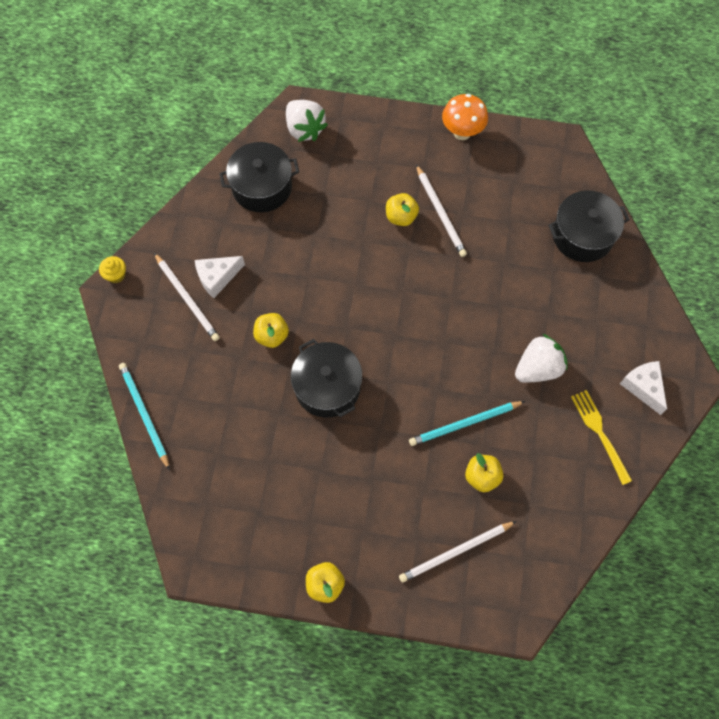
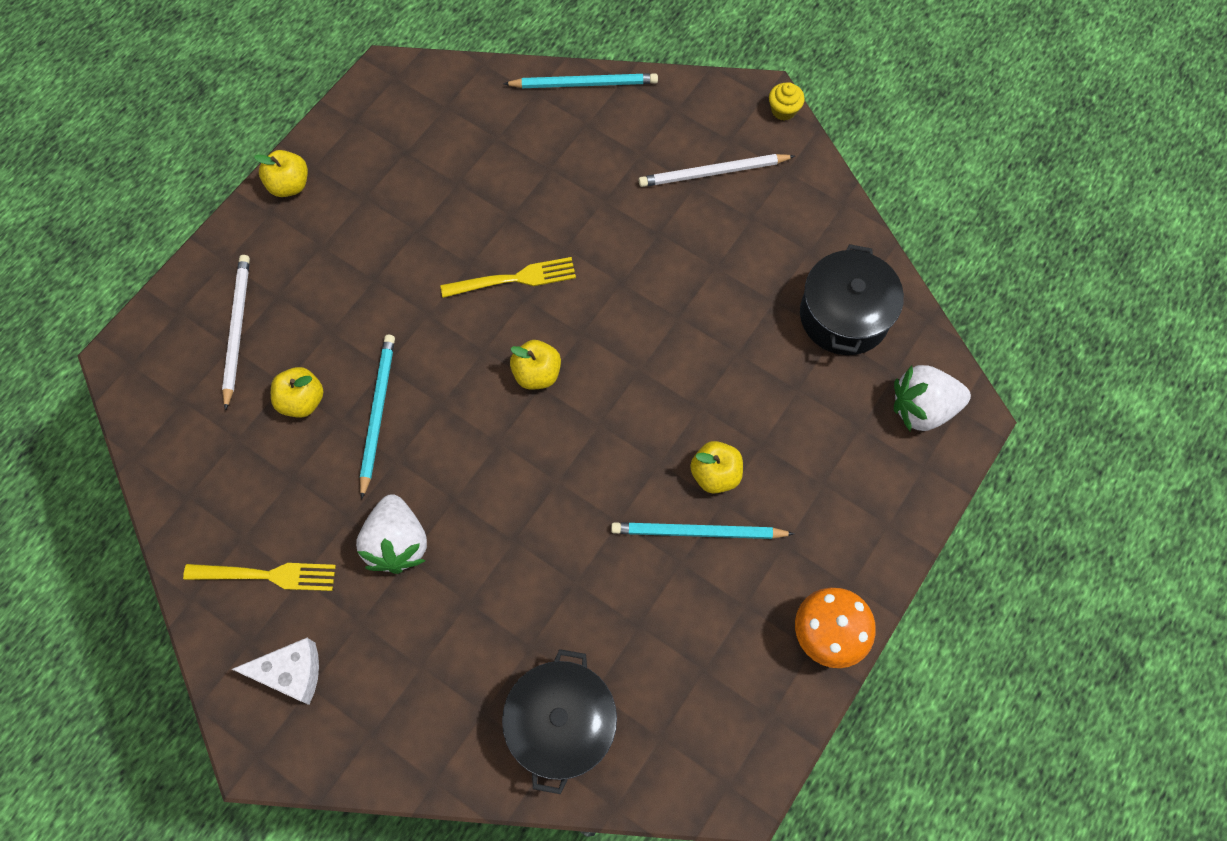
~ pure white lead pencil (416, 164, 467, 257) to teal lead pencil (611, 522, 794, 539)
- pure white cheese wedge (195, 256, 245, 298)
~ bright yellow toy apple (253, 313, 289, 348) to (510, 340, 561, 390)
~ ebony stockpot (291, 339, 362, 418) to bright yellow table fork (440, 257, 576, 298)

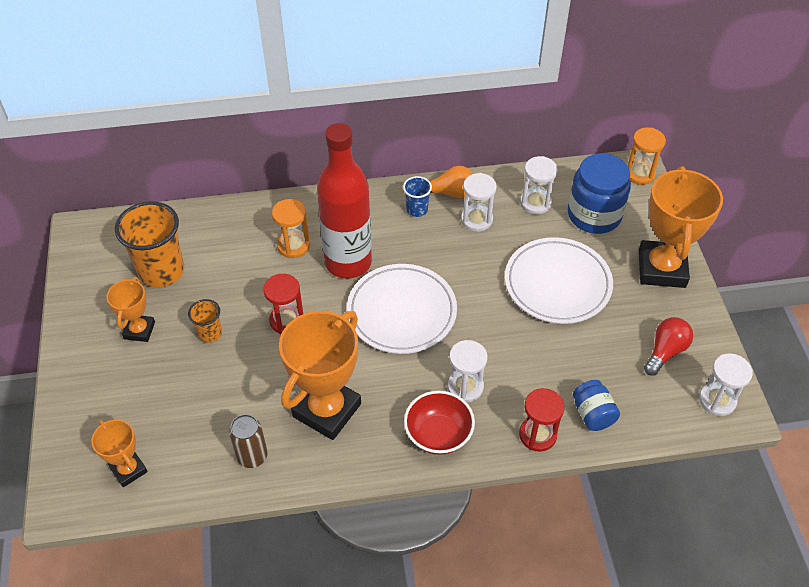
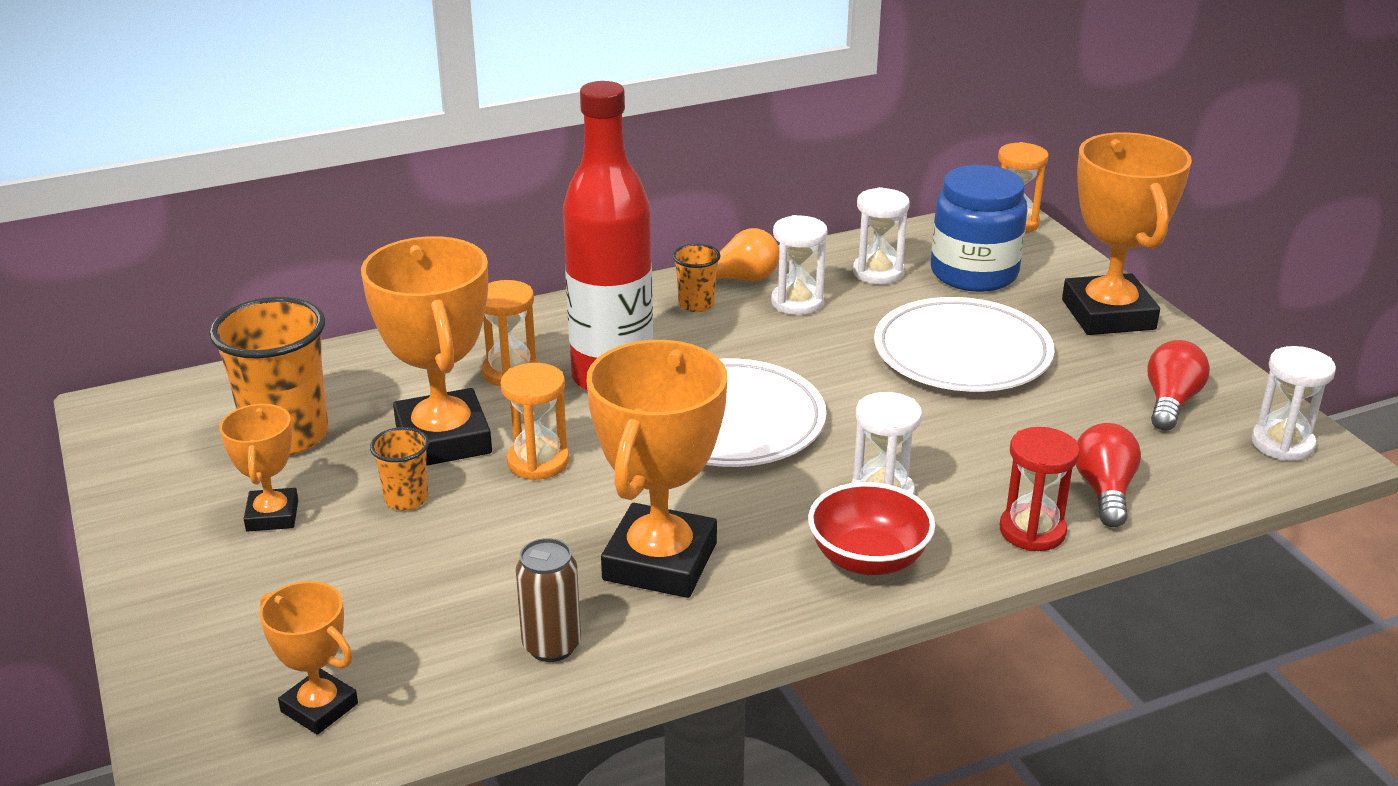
~ blue cup (403, 176, 432, 217) to orange cup (672, 243, 721, 312)
~ red sand timer (263, 274, 303, 334) to orange sand timer (501, 363, 569, 480)
~ blue jam jar (573, 380, 620, 431) to red light bulb (1076, 423, 1141, 527)
+ orange trophy (361, 236, 492, 466)

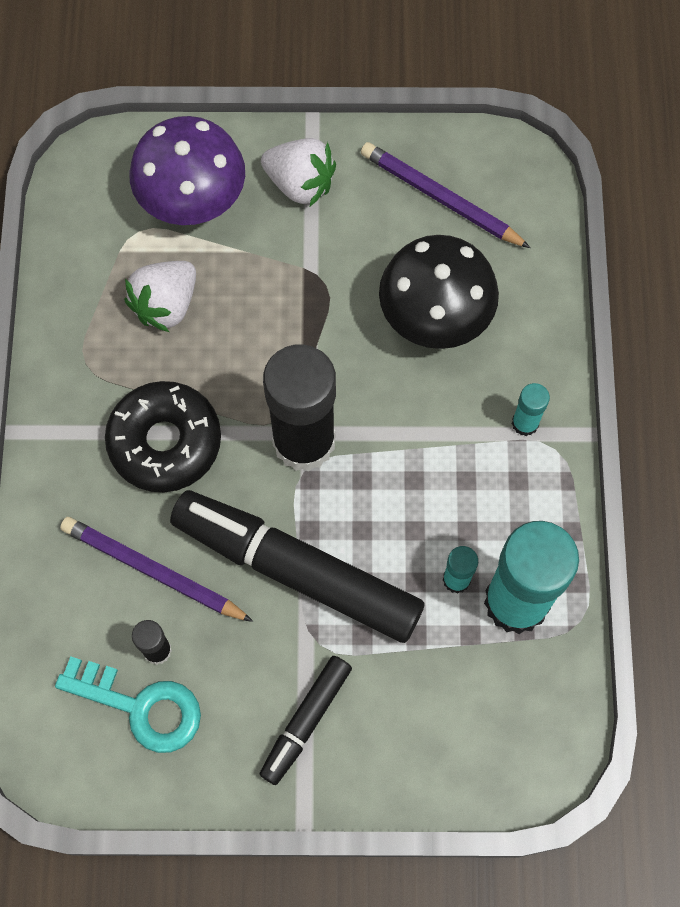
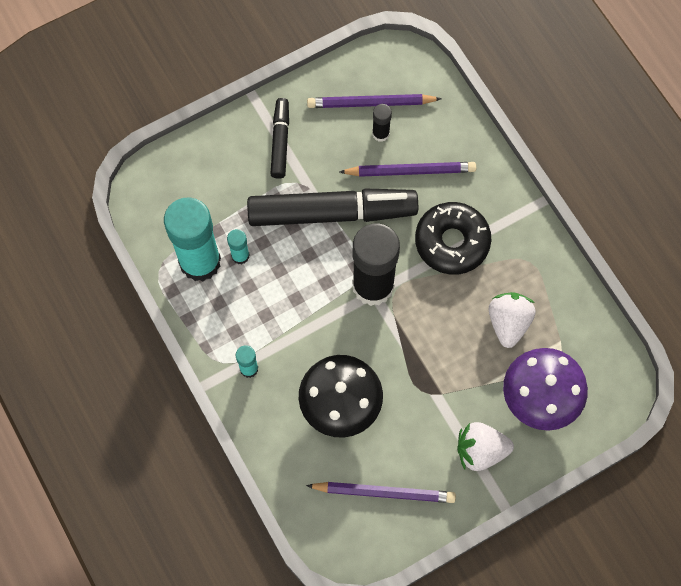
~ teal latchkey (55, 656, 201, 753) to purple lead pencil (307, 94, 442, 108)

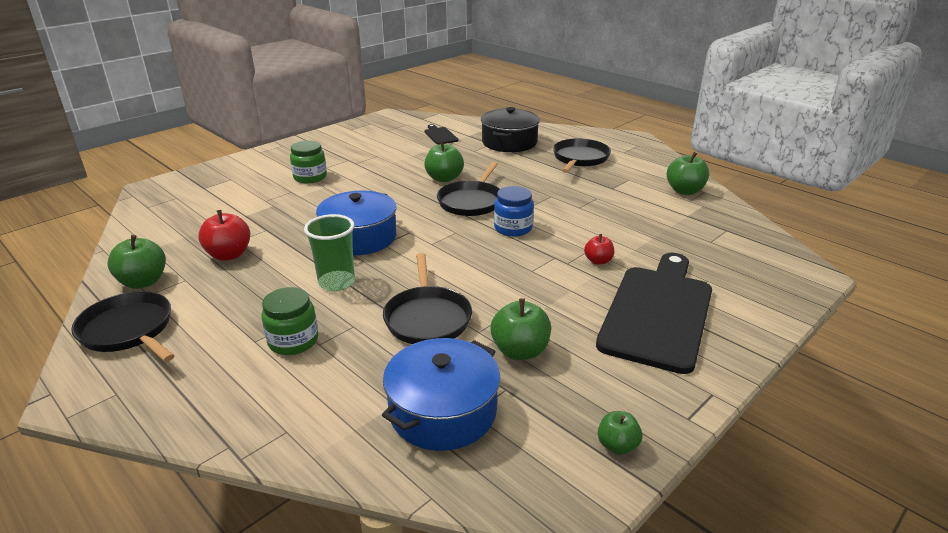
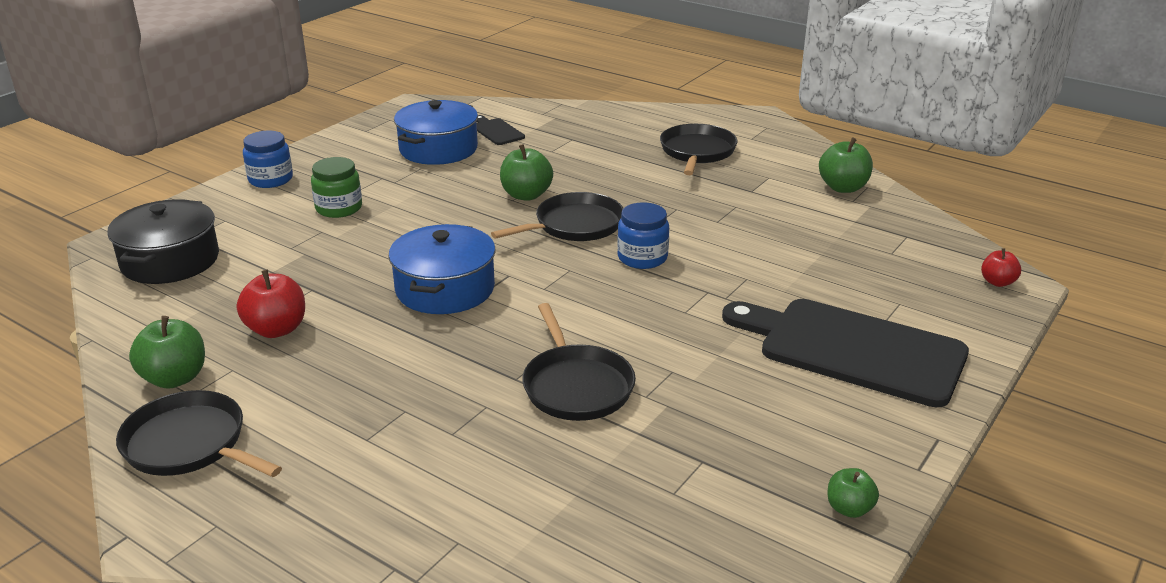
~ ebony stockpot (481, 107, 540, 152) to (107, 199, 219, 284)
~ ebony pan (437, 162, 500, 216) = (491, 192, 624, 241) 135 degrees counterclockwise
- leaf-green cup (304, 214, 355, 291)
~ red toy apple (584, 234, 614, 265) to (981, 248, 1021, 287)
~ ebony chopping board (596, 253, 712, 374) = (722, 299, 969, 407) 75 degrees counterclockwise
- leaf-green jam jar (261, 287, 318, 355)
- leaf-green toy apple (491, 298, 551, 360)
~ blue stockpot (382, 338, 501, 451) to (394, 100, 478, 165)
+ blue jam jar (243, 131, 293, 188)

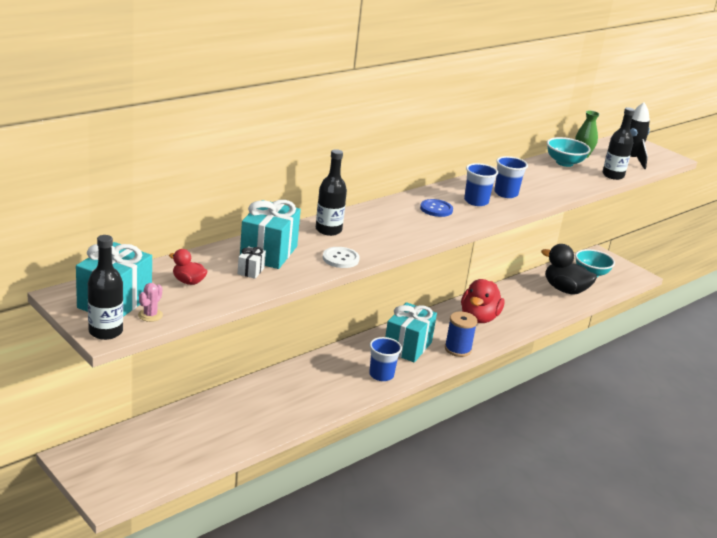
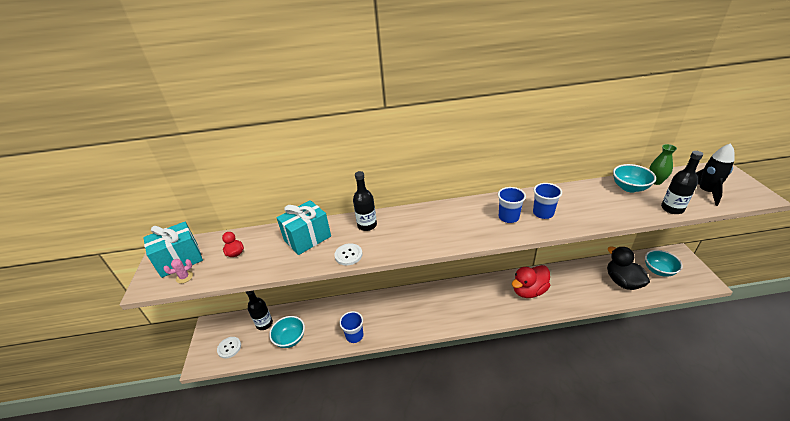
- blue sewing button (420, 199, 453, 217)
~ ebony flask (88, 235, 123, 340) to (246, 291, 273, 330)
- pure white gift (238, 246, 266, 279)
- teal gift (385, 302, 437, 362)
- blue reel of thread (445, 311, 477, 357)
~ blue cup (369, 337, 402, 381) to (339, 311, 363, 343)
+ teal bowl (269, 316, 305, 348)
+ pure white sewing button (217, 337, 241, 359)

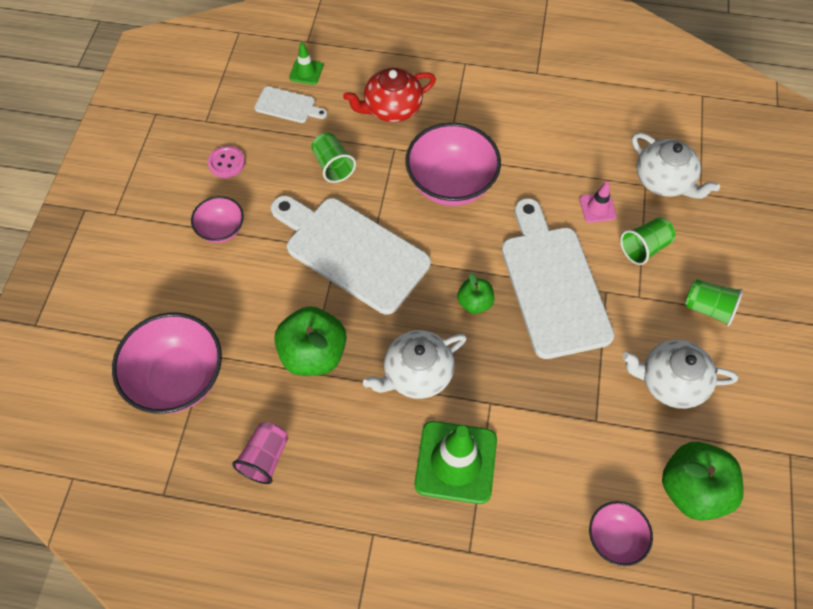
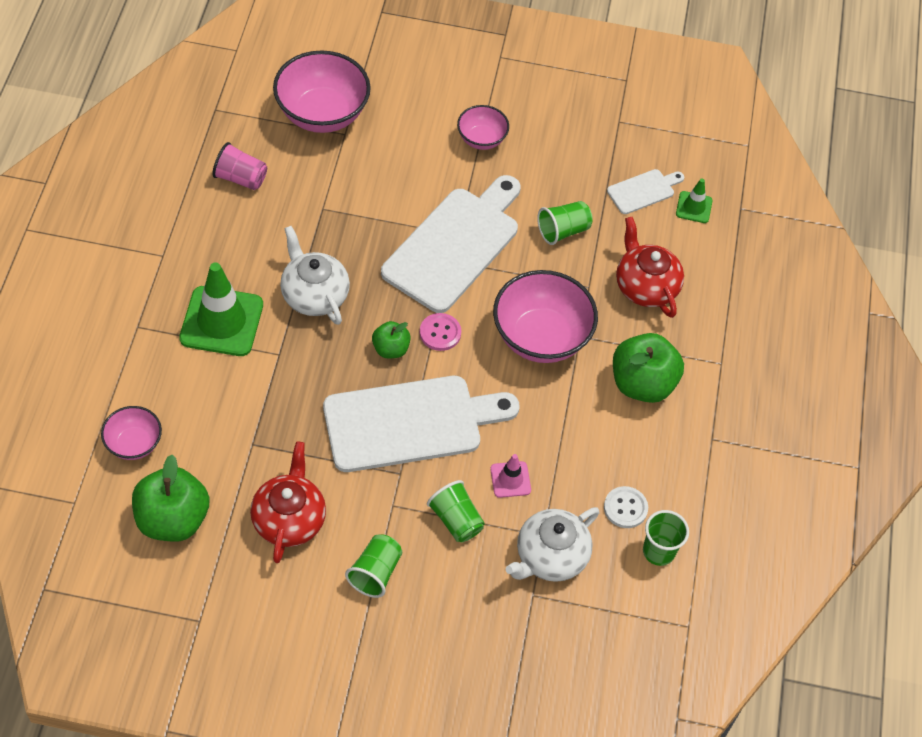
~ pure white chopping board (254, 86, 328, 123) = (607, 169, 684, 214) 135 degrees counterclockwise
~ rosy sewing button (208, 146, 245, 178) to (420, 313, 461, 351)
~ leaf-green toy apple (274, 306, 346, 376) to (613, 333, 684, 403)
~ pure white tea pot (622, 340, 738, 409) to red tea pot (250, 441, 326, 563)
+ pure white sewing button (604, 486, 648, 528)
+ leaf-green cup (643, 510, 689, 566)

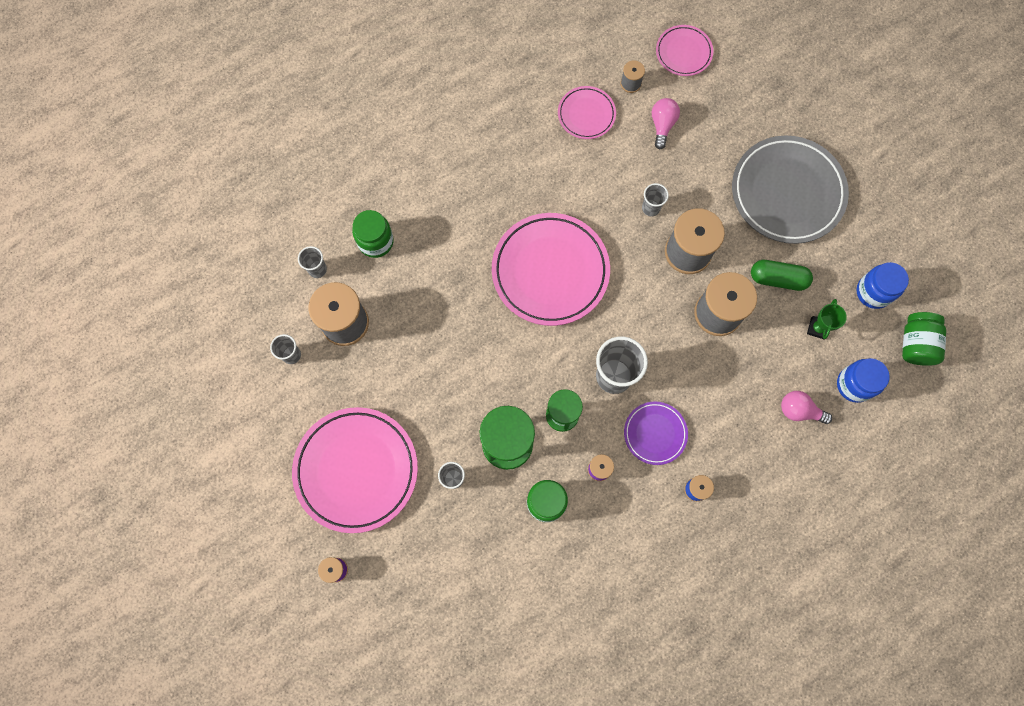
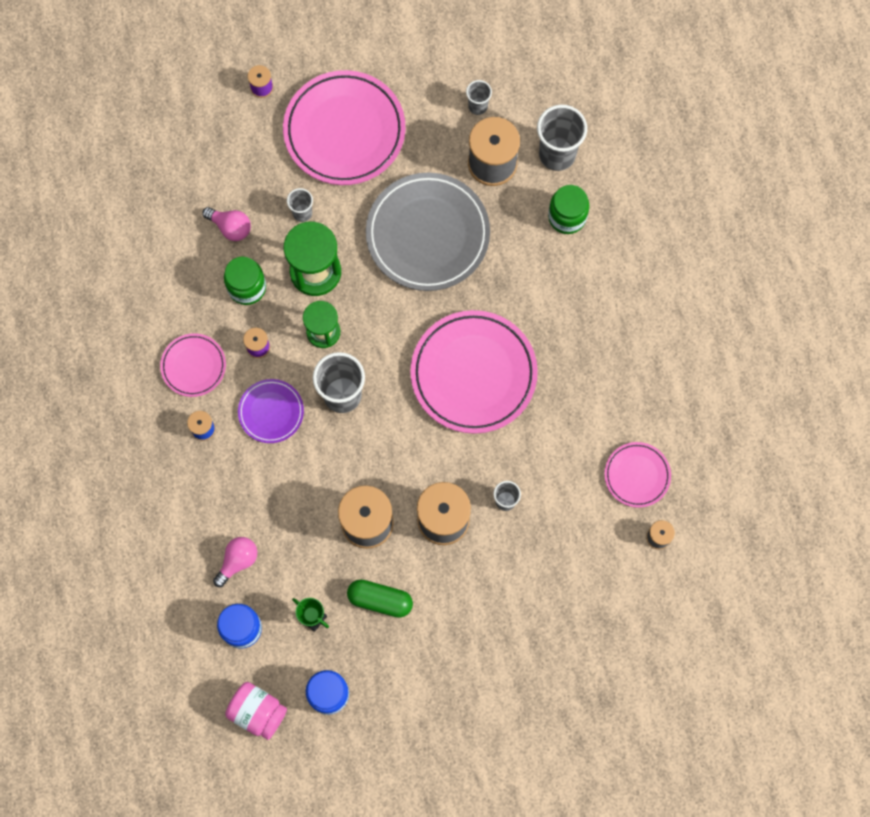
~ rosy flat dish (656, 25, 713, 76) to (160, 333, 226, 397)
~ rosy light bulb (652, 98, 680, 150) to (203, 207, 251, 241)
~ gray flat dish (732, 136, 849, 244) to (366, 173, 490, 291)
~ gray cup (298, 246, 327, 278) = (537, 105, 587, 171) x1.90
~ leaf-green capsule (751, 260, 813, 291) = (347, 579, 413, 618) 75 degrees clockwise
~ leaf-green jam jar (902, 312, 946, 366) to rosy jam jar (225, 682, 287, 740)

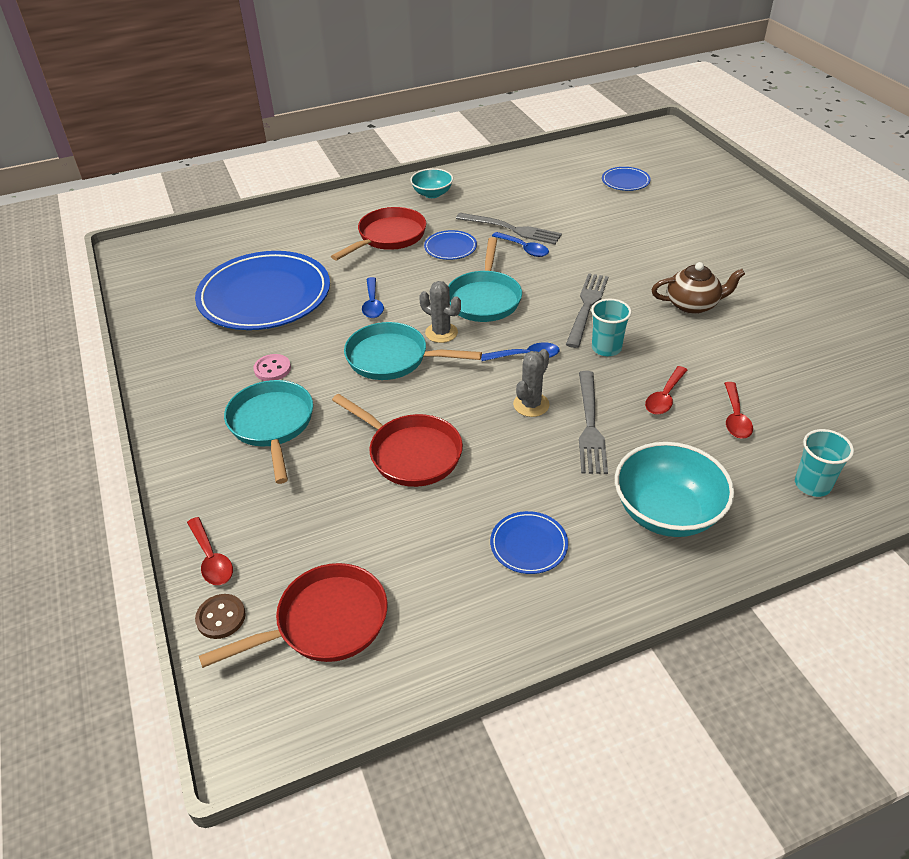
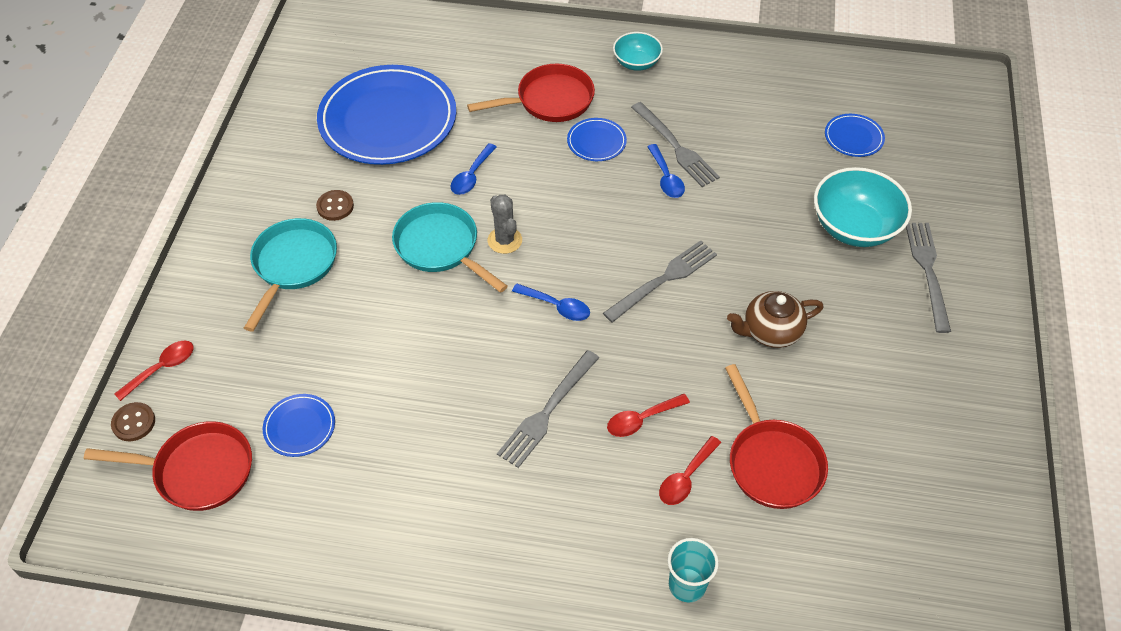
- teal pan (448, 237, 522, 322)
~ russet tea pot (652, 262, 745, 314) = (727, 291, 824, 348) 135 degrees clockwise
- teal cup (591, 299, 632, 356)
- gray cactus (513, 349, 550, 417)
~ rosy sewing button (253, 354, 291, 381) to russet sewing button (316, 190, 354, 221)
~ red pan (332, 394, 463, 487) to (725, 364, 828, 509)
~ teal bowl (615, 442, 734, 537) to (814, 167, 912, 247)
~ blue flat dish (490, 511, 568, 574) to (263, 394, 335, 457)
~ red spoon (187, 517, 233, 585) = (114, 341, 194, 401) 135 degrees counterclockwise
+ gray table fork (906, 223, 951, 333)

